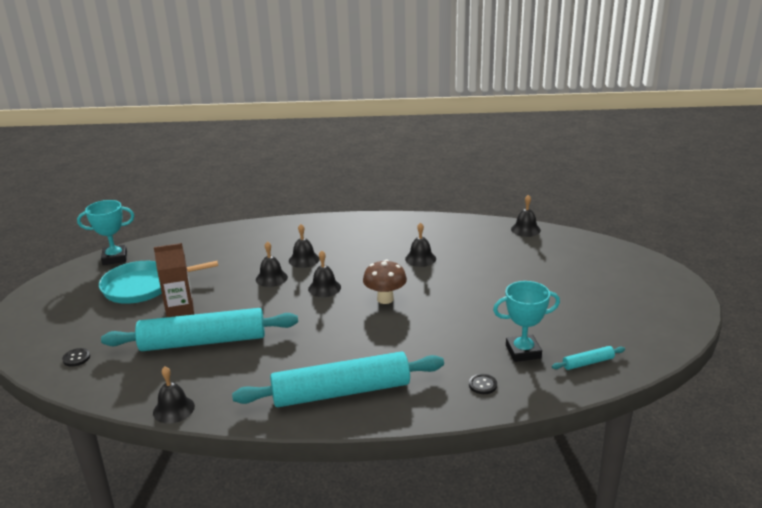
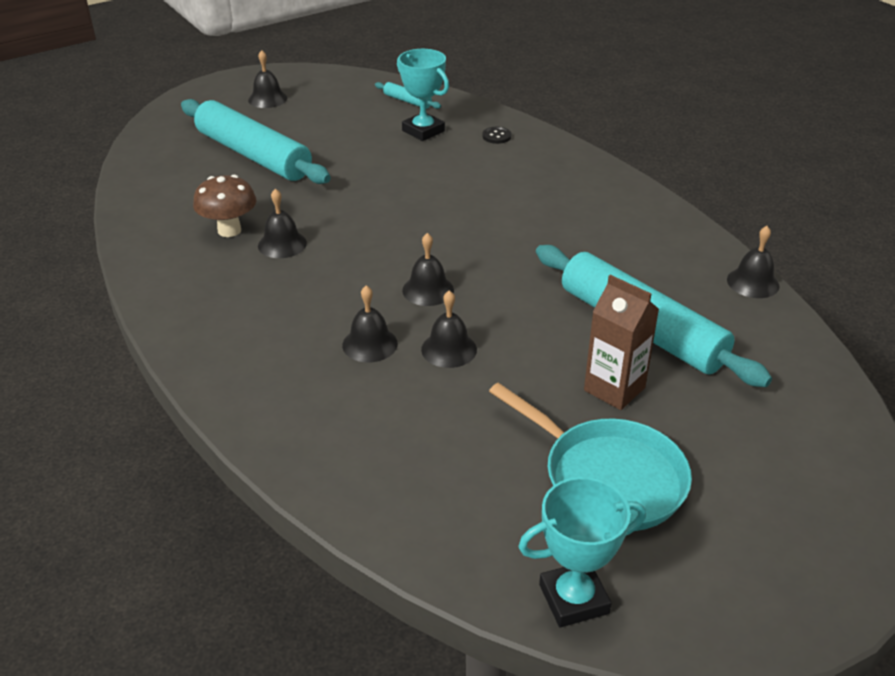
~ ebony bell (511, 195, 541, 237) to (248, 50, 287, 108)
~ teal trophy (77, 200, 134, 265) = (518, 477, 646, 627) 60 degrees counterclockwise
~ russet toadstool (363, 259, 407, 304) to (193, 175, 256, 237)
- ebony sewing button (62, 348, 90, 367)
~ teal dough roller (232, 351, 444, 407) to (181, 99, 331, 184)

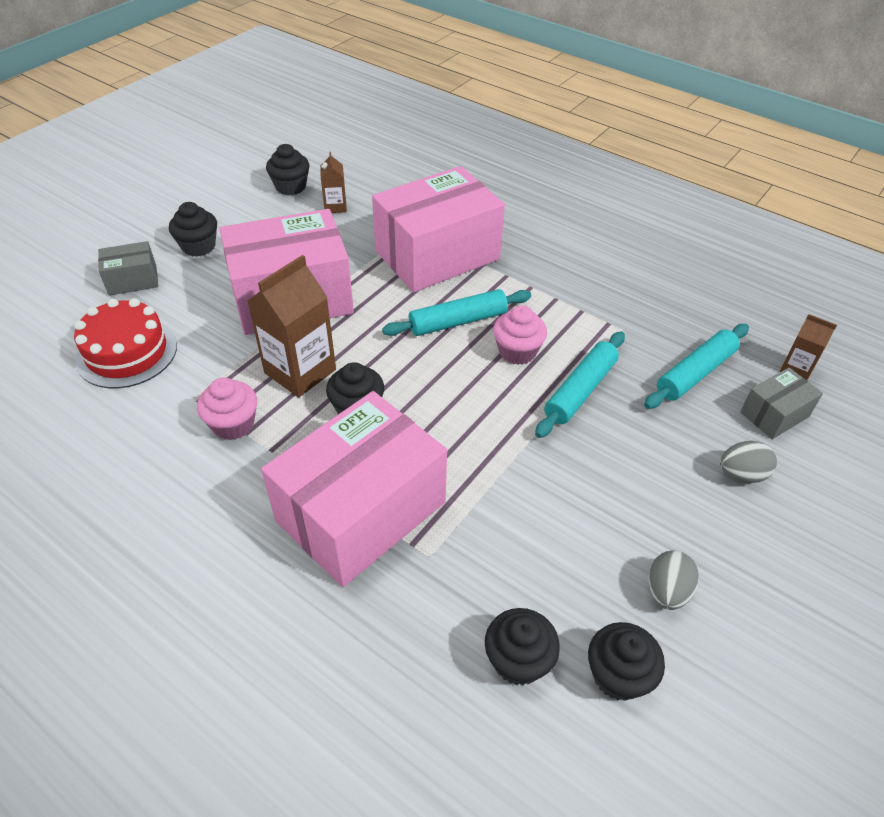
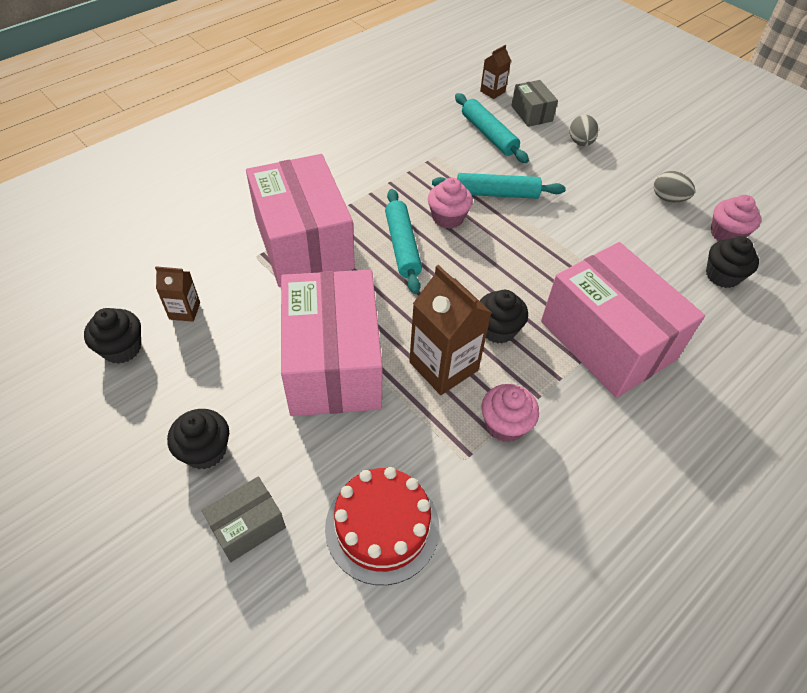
~ gray parcel (98, 241, 158, 296) = (201, 476, 286, 562) 60 degrees clockwise
~ teal dough roller (535, 331, 625, 438) = (432, 173, 566, 199) 45 degrees counterclockwise
~ ebony fairy cake (588, 622, 665, 701) to rosy fairy cake (711, 195, 761, 241)

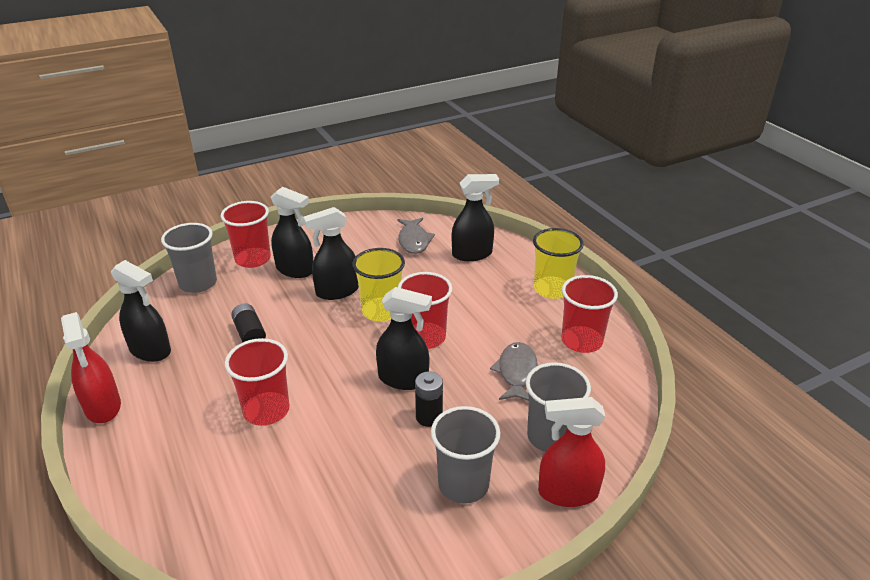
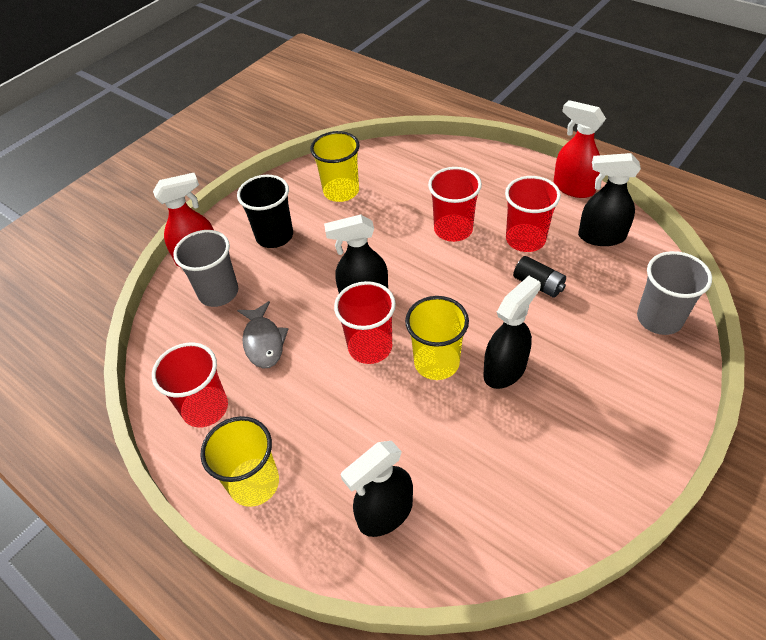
- ebony sprayer (271, 187, 313, 278)
~ red cup (221, 201, 271, 268) to (505, 176, 561, 252)
- gray fish (397, 217, 435, 254)
- ebony battery (415, 371, 443, 427)
~ gray cup (431, 406, 500, 504) to ebony cup (237, 175, 293, 248)
+ bright yellow cup (310, 131, 360, 202)

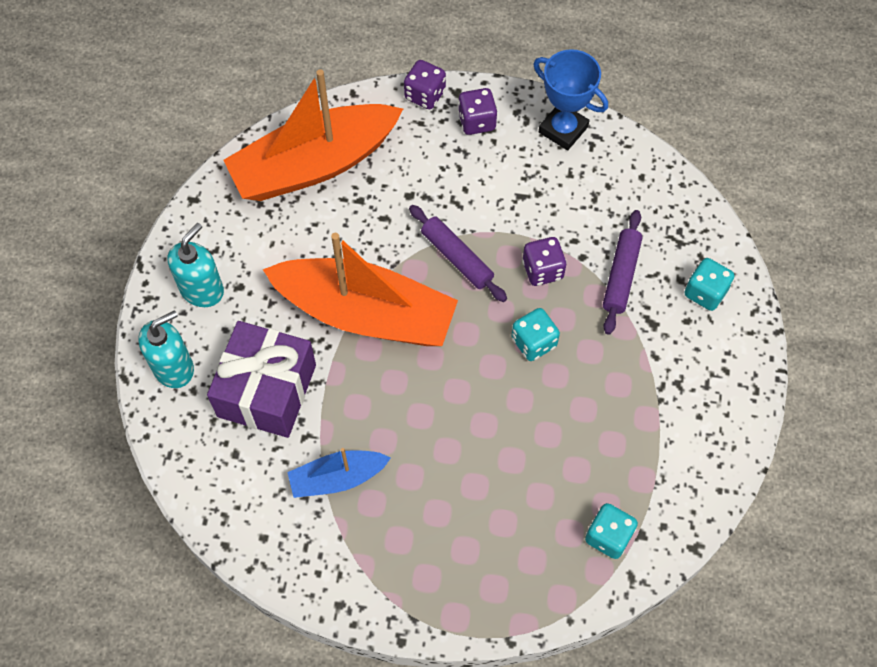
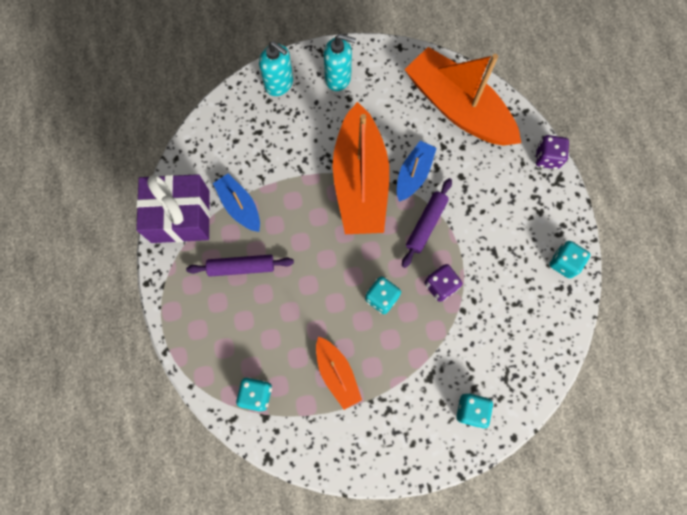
~ blue trophy (533, 49, 608, 151) to teal game die (549, 241, 590, 278)
- purple game die (458, 88, 497, 135)
~ purple dough roller (603, 210, 642, 335) to (186, 255, 294, 277)
~ purple gift (207, 321, 316, 438) to (136, 174, 210, 243)
+ blue sailboat (397, 141, 437, 201)
+ orange sailboat (316, 336, 362, 410)

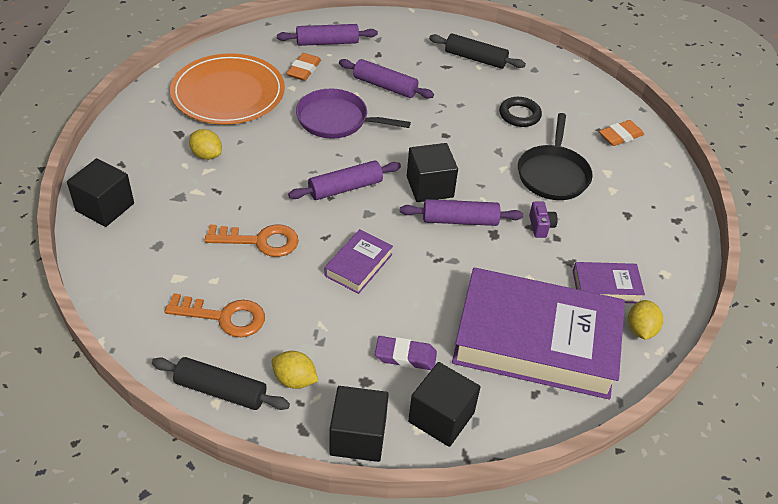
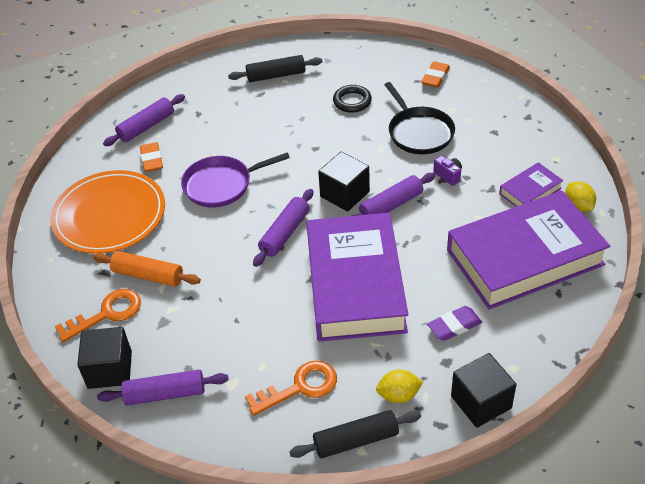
~ purple dough roller (339, 59, 434, 98) to (97, 369, 229, 406)
~ bright yellow citrus fruit (189, 129, 222, 160) to orange dough roller (93, 251, 201, 287)
~ orange latchkey (204, 224, 299, 257) to (55, 289, 141, 342)
~ purple book (325, 229, 393, 294) = (306, 213, 408, 342) x2.32
- ebony block (408, 362, 481, 447)

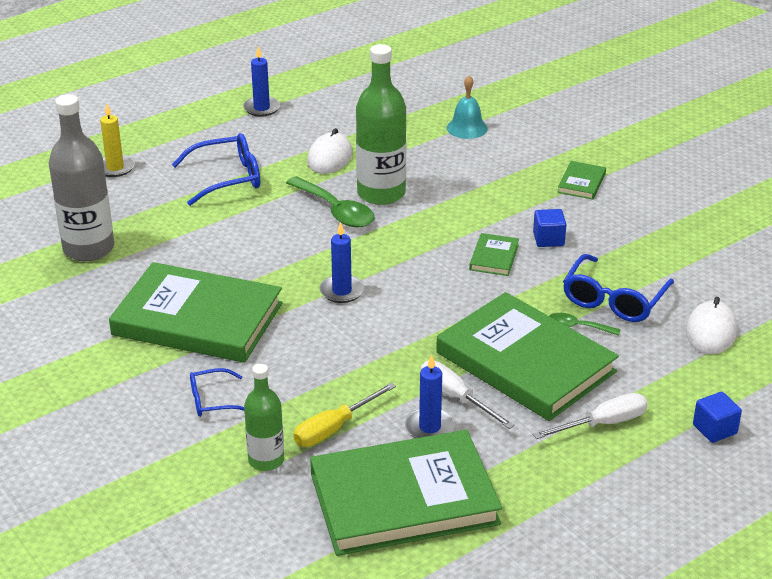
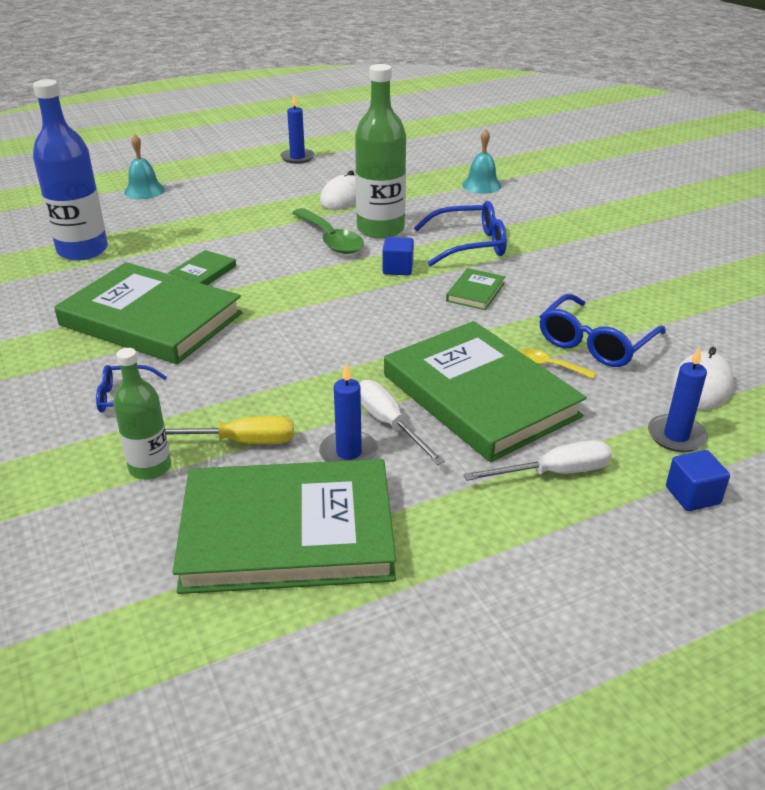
~ gray flask (49, 94, 114, 261) to blue flask (33, 79, 108, 261)
~ bright yellow candle (100, 104, 135, 177) to teal bell (124, 134, 165, 199)
~ blue glasses (172, 133, 260, 206) to (414, 201, 507, 266)
~ leaf-green book (557, 161, 606, 200) to (168, 250, 236, 285)
~ blue block (533, 209, 567, 247) to (382, 237, 414, 275)
~ blue candle (320, 222, 365, 303) to (648, 346, 708, 452)
~ leaf-green spoon (549, 313, 621, 336) to bright yellow spoon (519, 349, 596, 379)
~ bright yellow screwdriver (293, 383, 396, 447) = (165, 416, 294, 444) 150 degrees counterclockwise

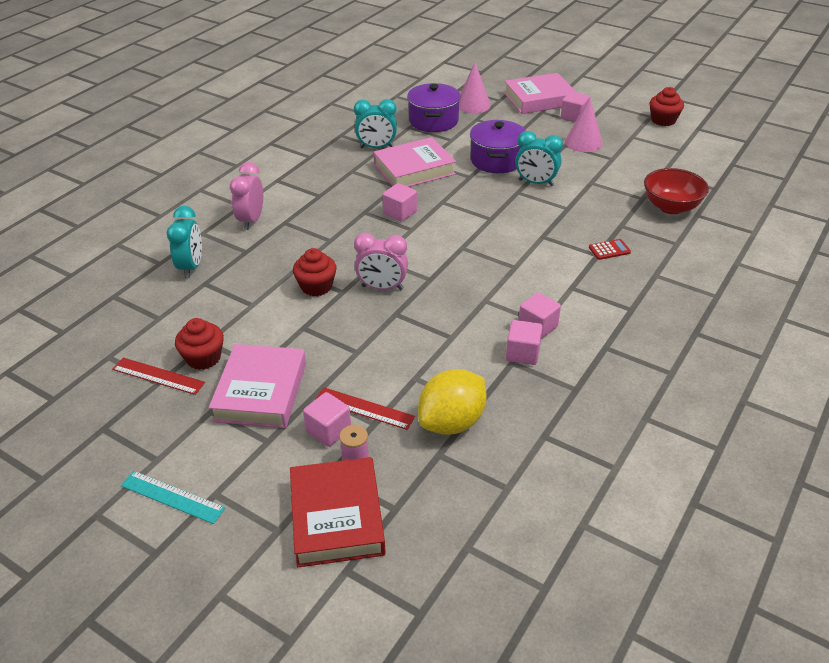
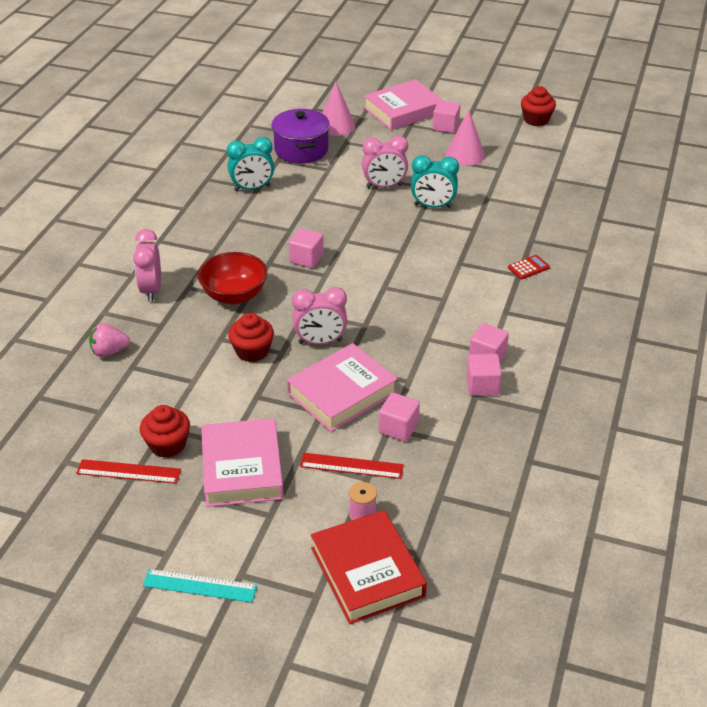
~ purple stockpot (470, 120, 526, 173) to rosy alarm clock (362, 136, 408, 188)
~ rosy book (374, 137, 456, 187) to (287, 343, 397, 432)
~ red bowl (644, 168, 709, 214) to (198, 252, 267, 304)
~ teal alarm clock (167, 206, 202, 278) to rosy strawberry (89, 323, 130, 357)
- bright yellow citrus fruit (418, 369, 487, 435)
~ rosy block (303, 392, 351, 447) to (378, 393, 420, 442)

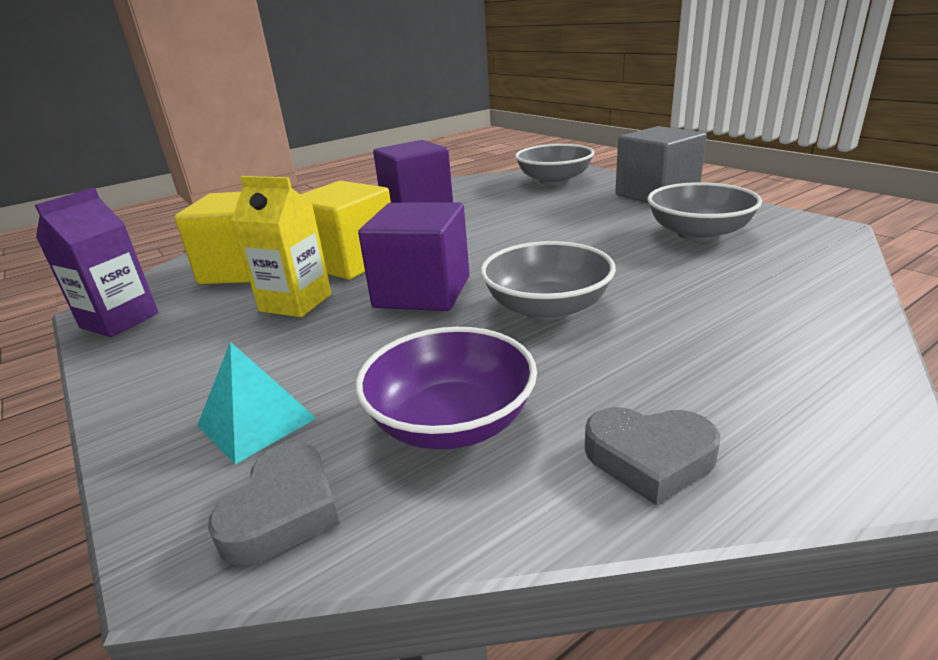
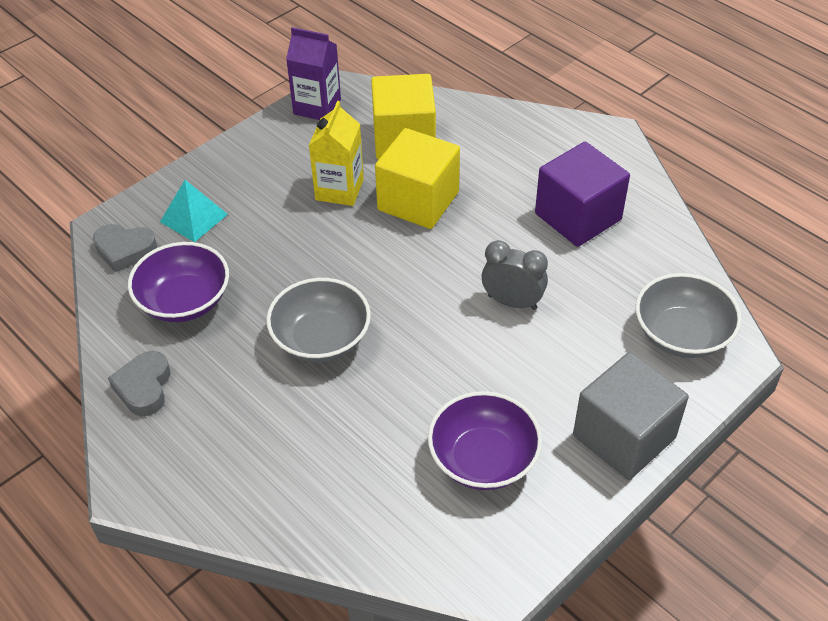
~ gray bowl (647, 182, 762, 242) to purple bowl (428, 391, 542, 490)
- purple block (358, 203, 470, 311)
+ gray alarm clock (481, 240, 548, 310)

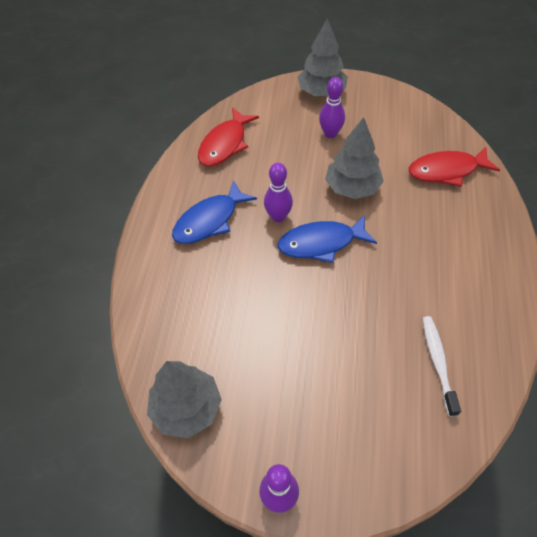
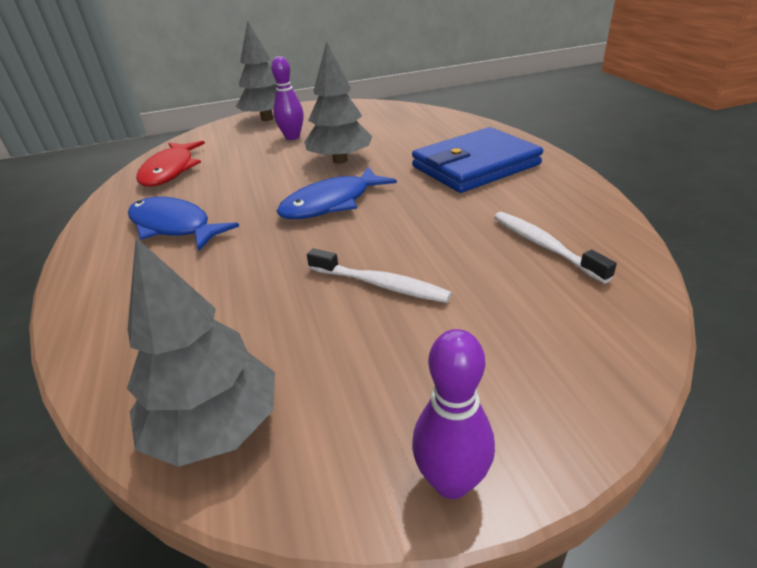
- red fish (409, 147, 500, 187)
- purple skittle (264, 163, 293, 222)
~ blue fish (172, 180, 257, 244) = (128, 197, 239, 251) 105 degrees clockwise
+ blue wallet (412, 127, 543, 193)
+ pure white toothbrush (307, 248, 452, 303)

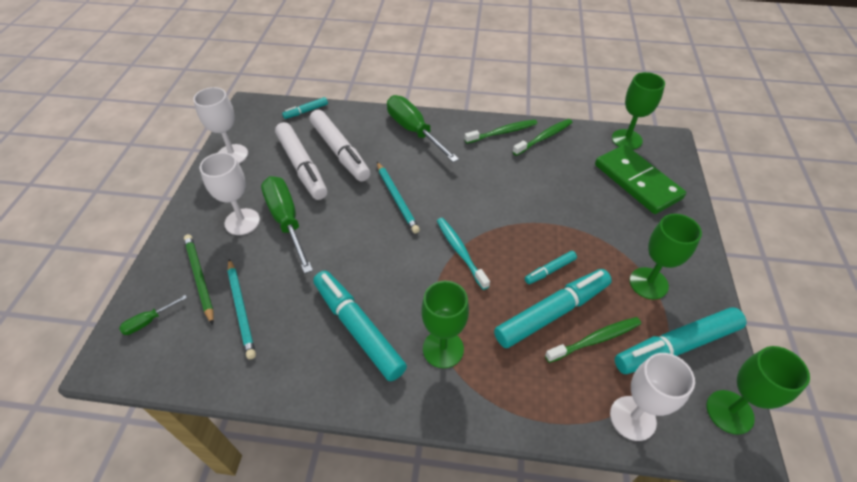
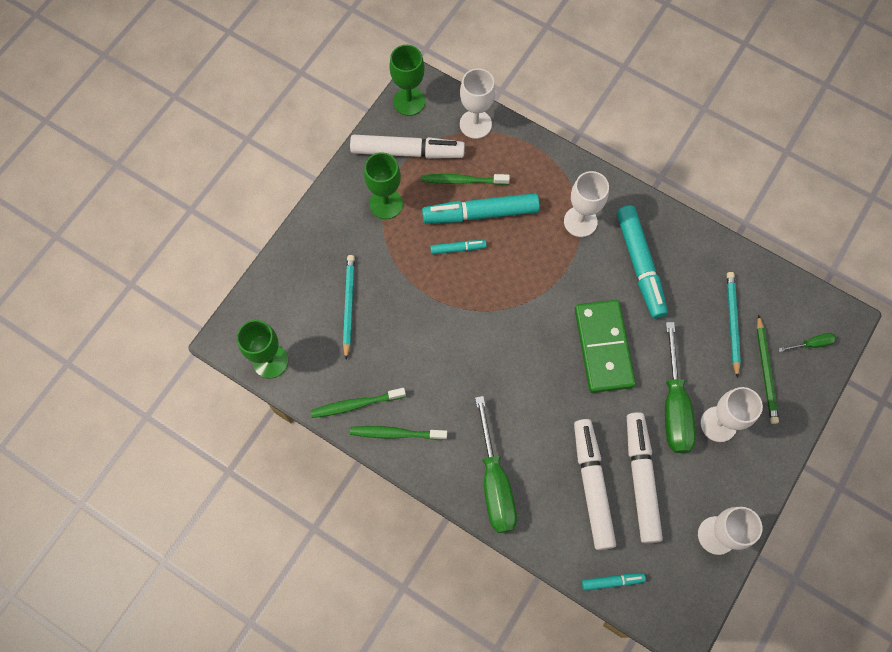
~ leaf-green domino piece (595, 145, 686, 214) to (575, 300, 636, 393)
~ teal lead pencil (377, 162, 420, 234) to (343, 255, 355, 359)
- teal toothbrush (437, 218, 490, 290)
~ leaf-green goblet (421, 281, 469, 368) to pure white goblet (564, 171, 609, 237)
~ teal marker pen (615, 307, 746, 374) to pure white marker pen (350, 135, 465, 159)

